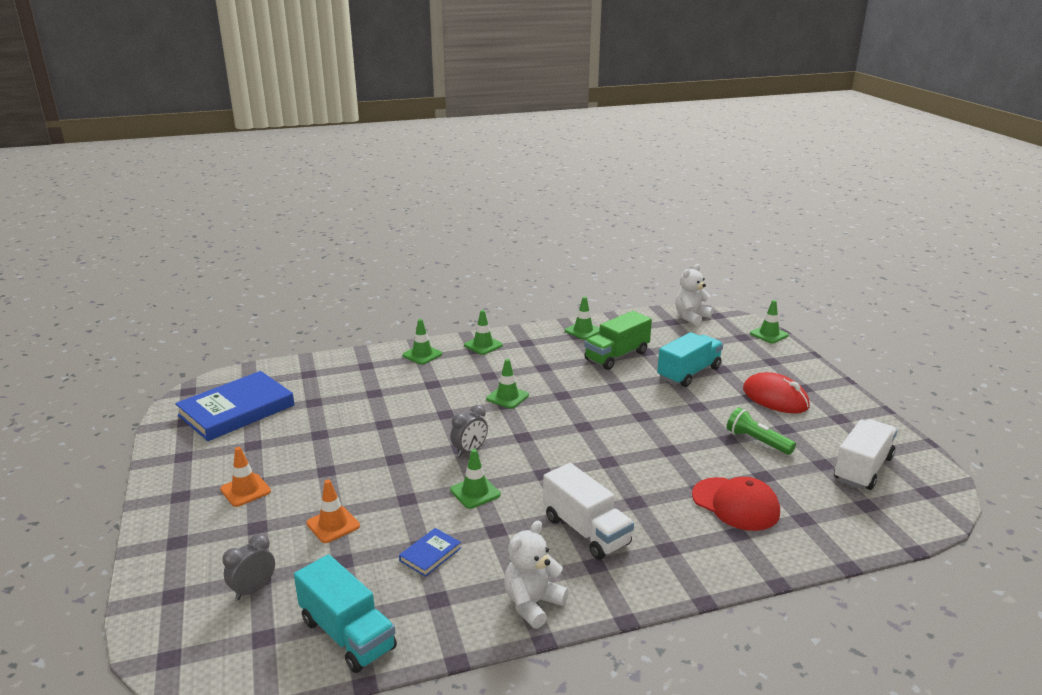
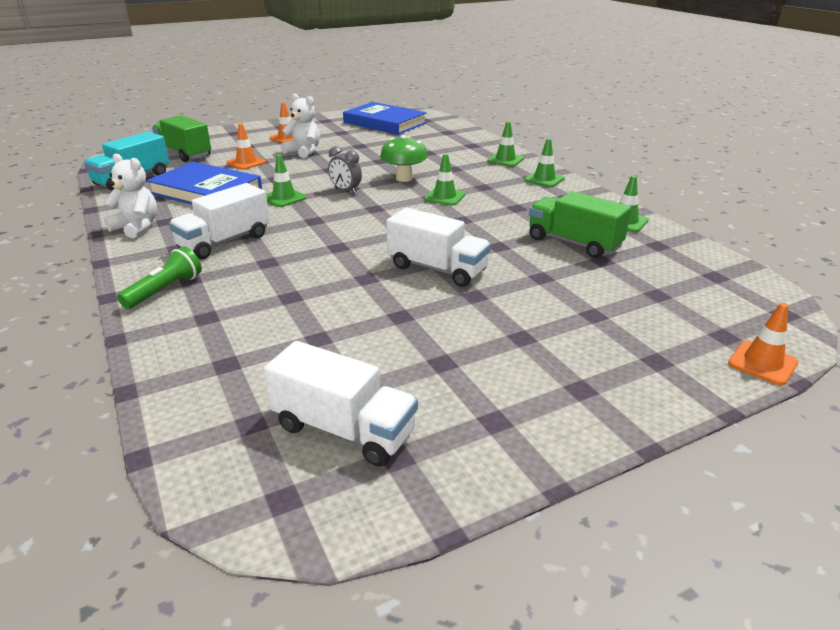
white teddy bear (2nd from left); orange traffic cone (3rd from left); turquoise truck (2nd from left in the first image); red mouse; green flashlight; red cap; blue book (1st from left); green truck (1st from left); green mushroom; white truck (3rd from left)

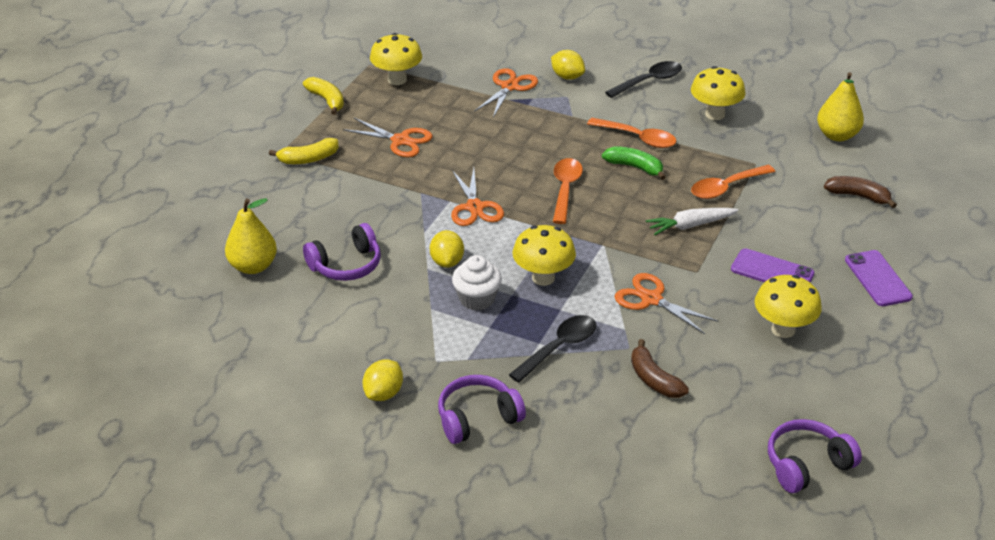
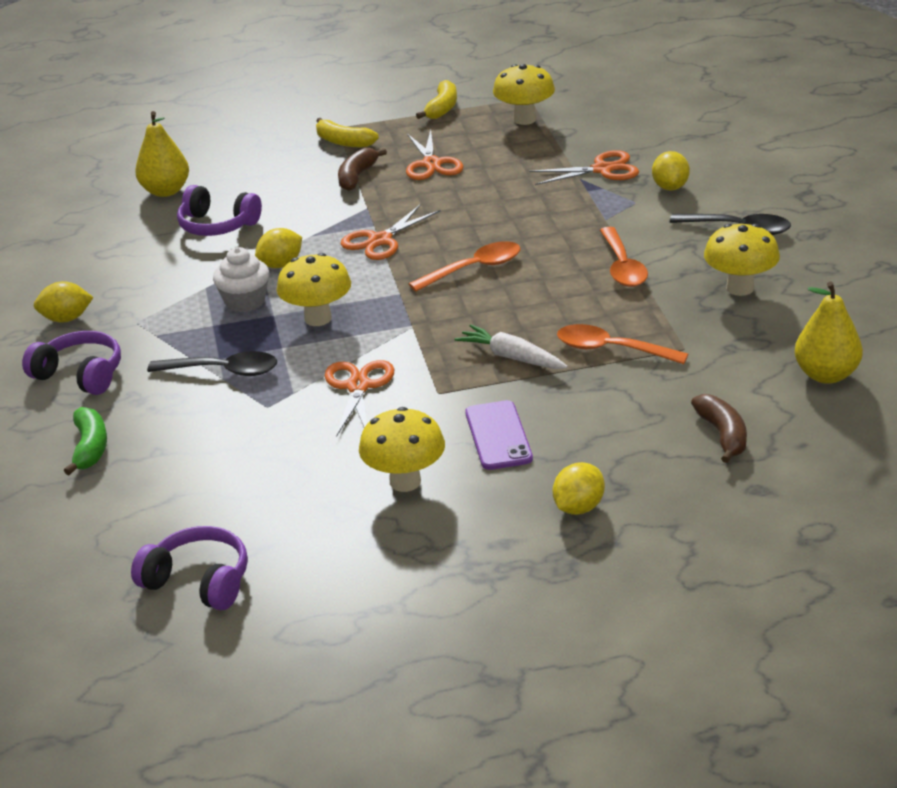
green banana; yellow lemon (3rd from left); brown banana (1st from left)

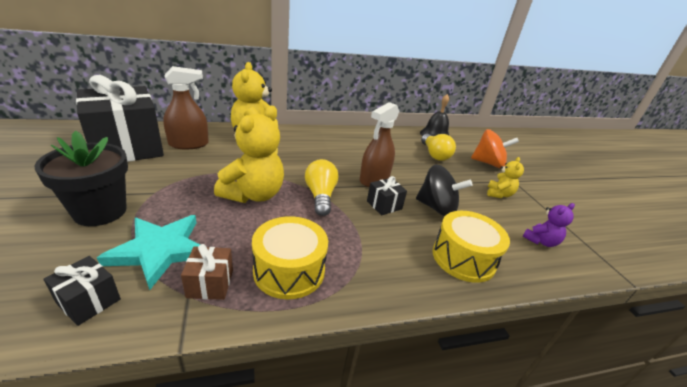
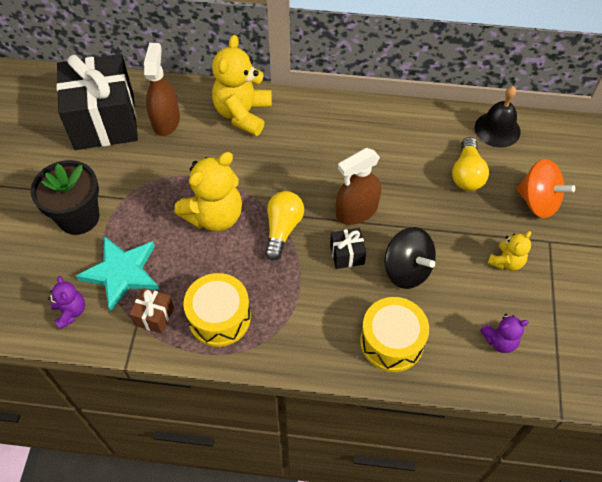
brown spray bottle (1st from left); purple teddy bear (1st from left)

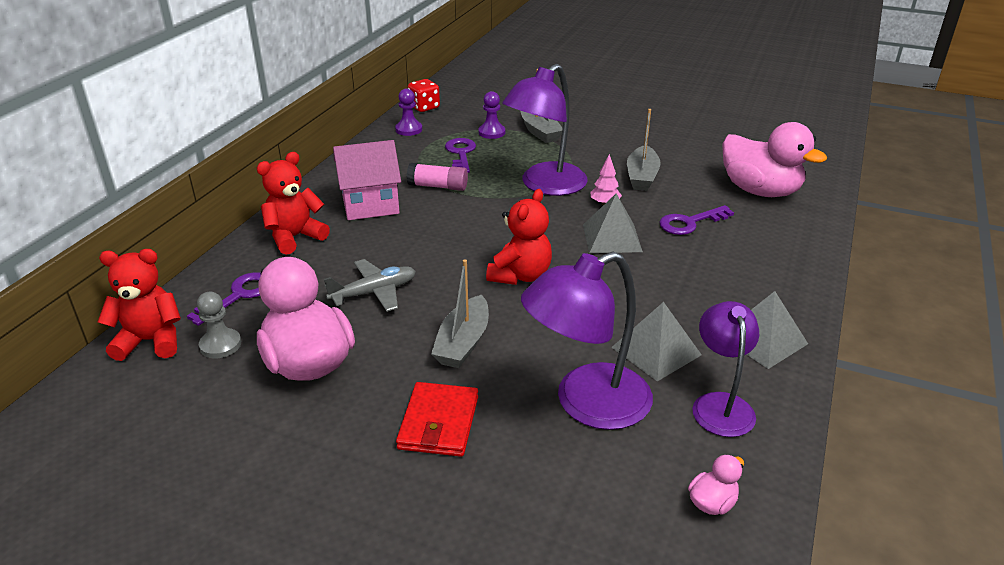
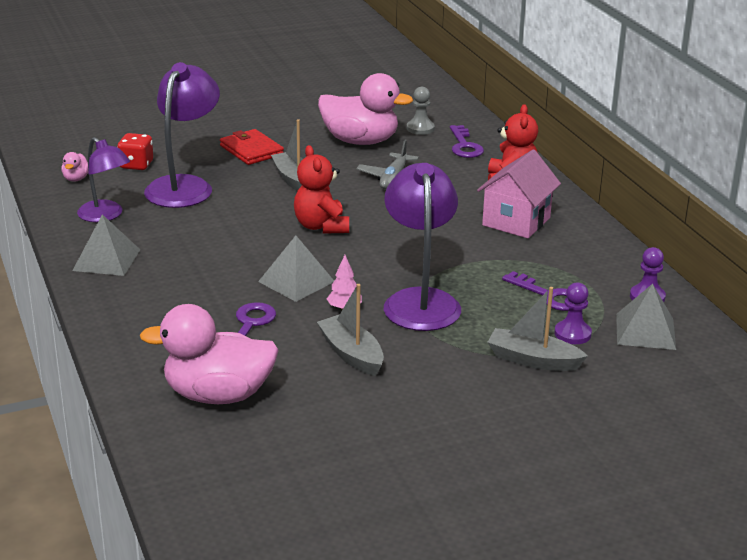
red dice; pink glue stick; red teddy bear (1st from left in the first image); grey pyramid (3rd from left)

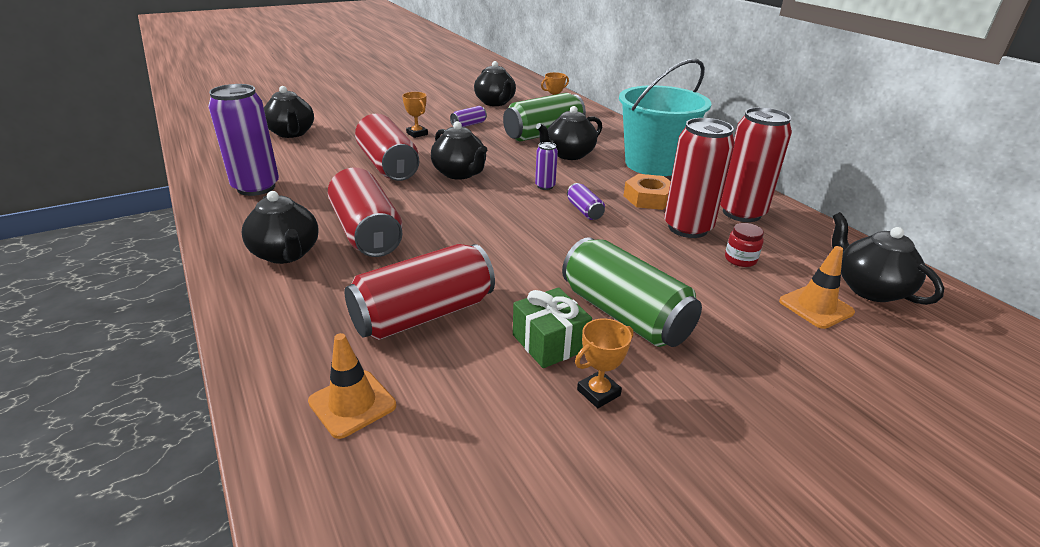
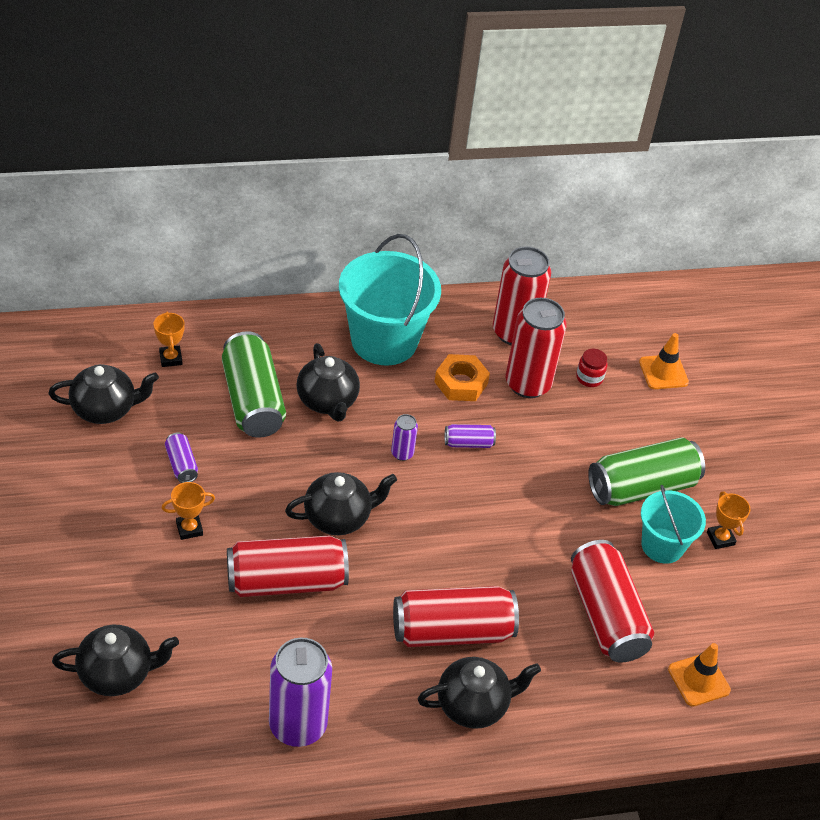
black teapot (6th from left in the first image); turquoise bucket (2nd from left)

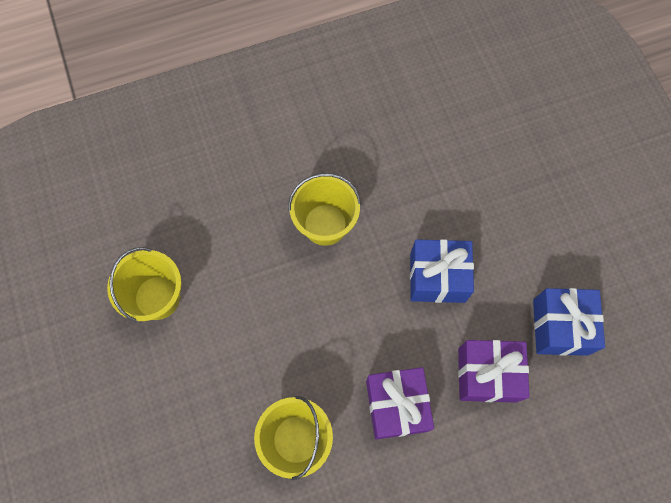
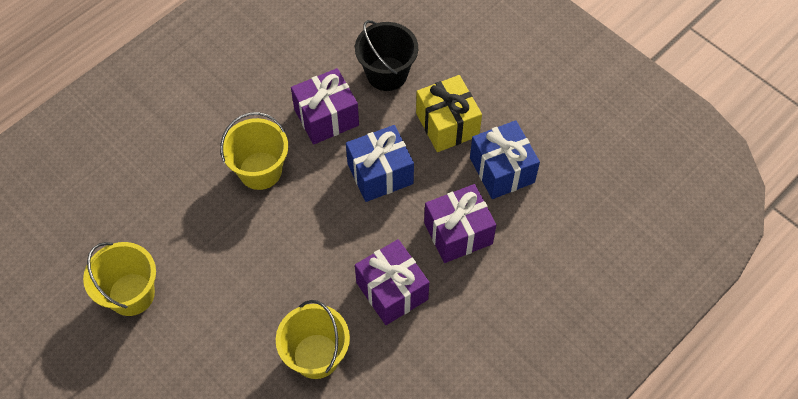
black bucket; purple gift (1st from left); yellow gift

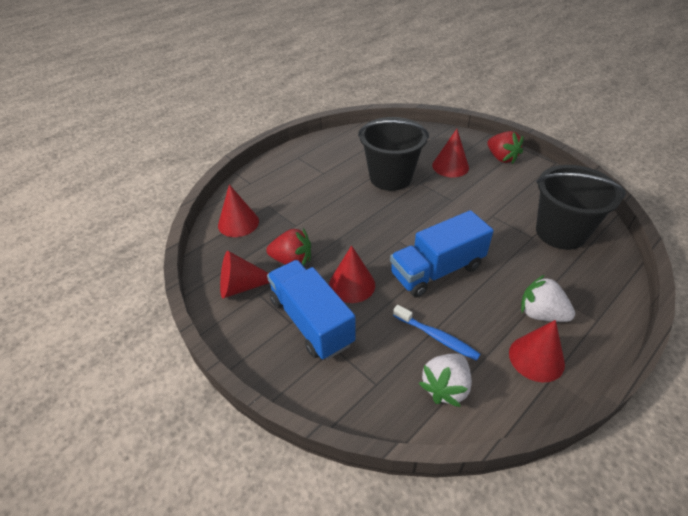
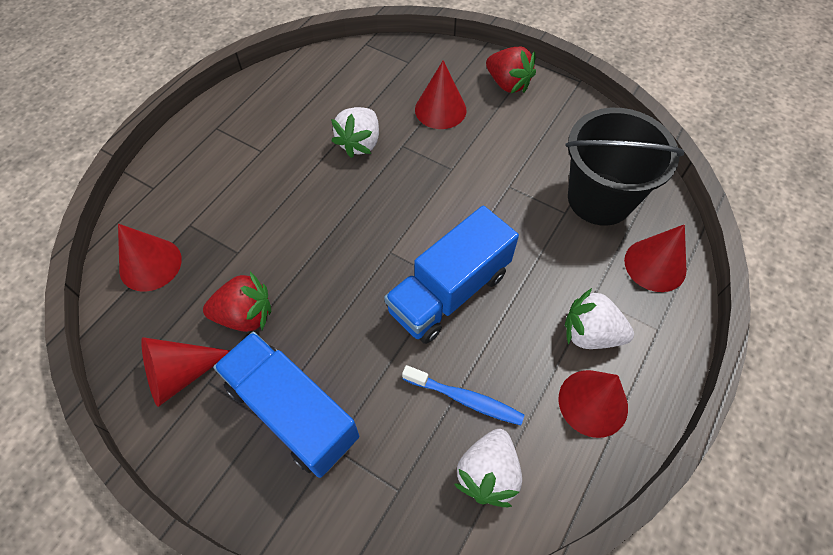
white strawberry (1st from left); red cone (5th from left)

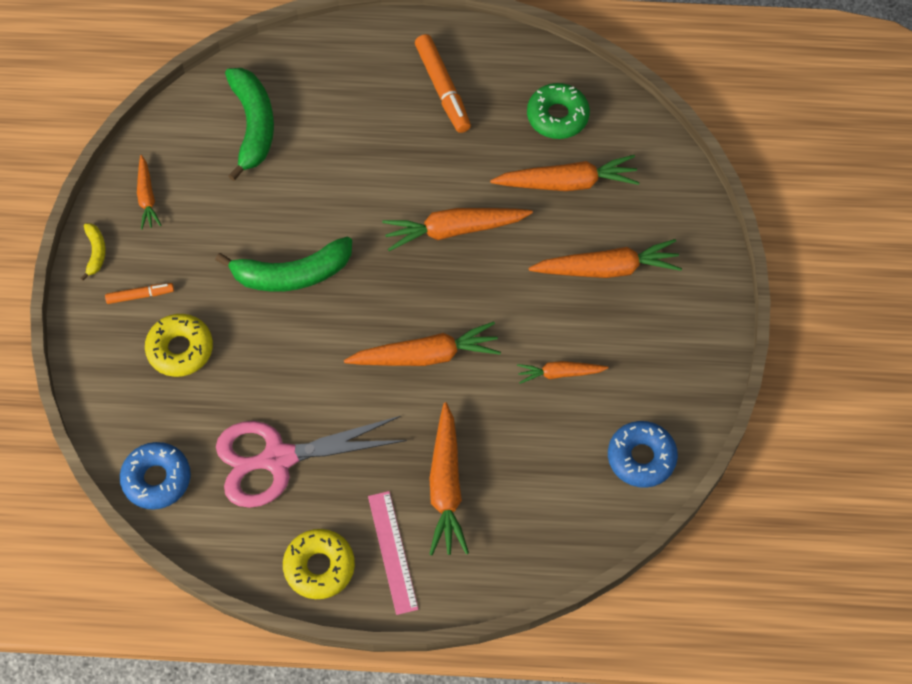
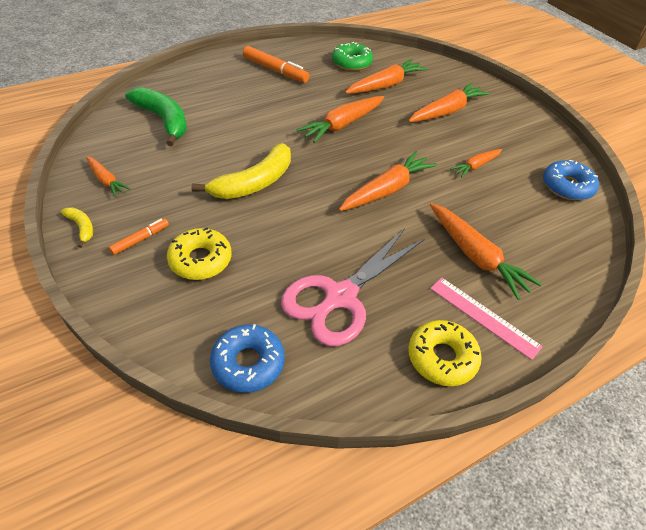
yellow banana (2nd from left)

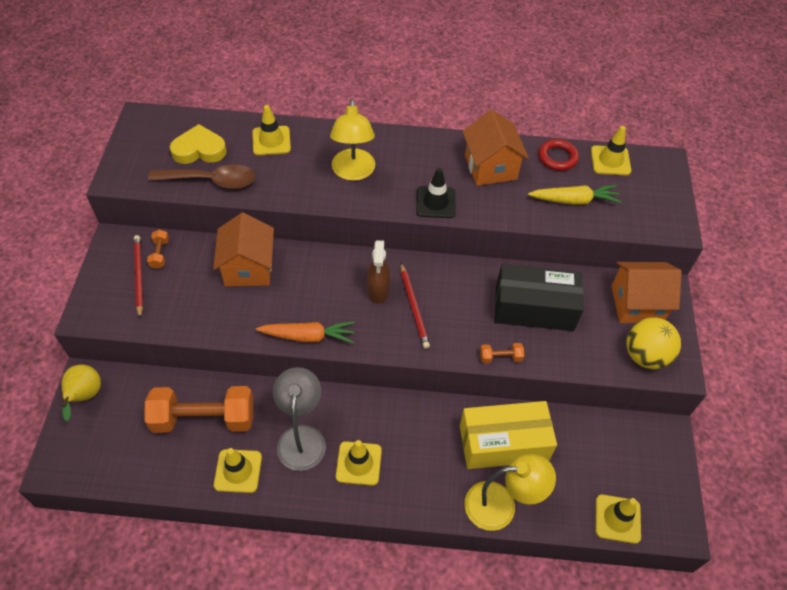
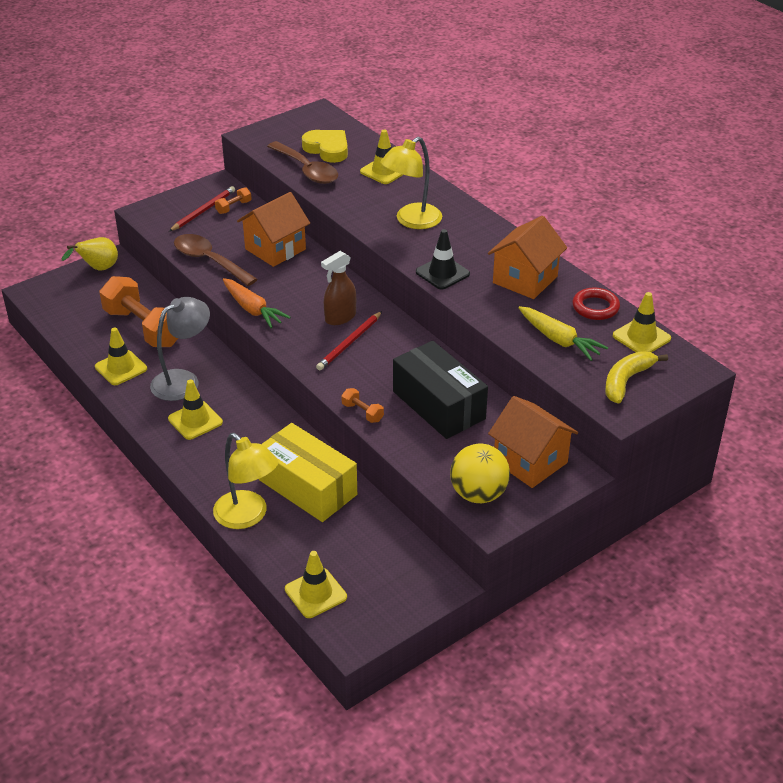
brown spoon (1st from left); yellow banana

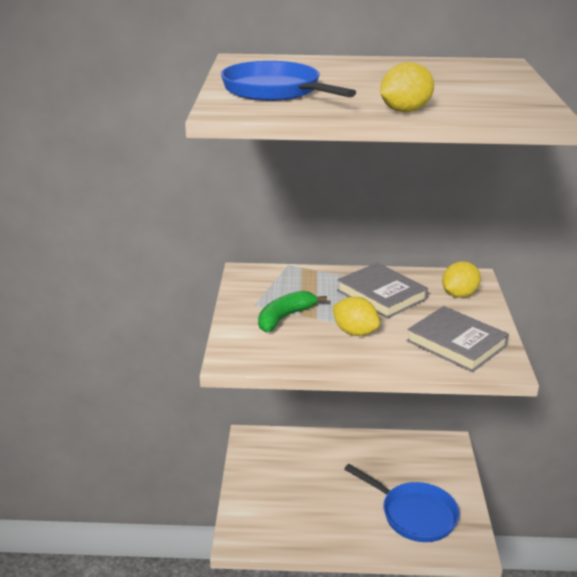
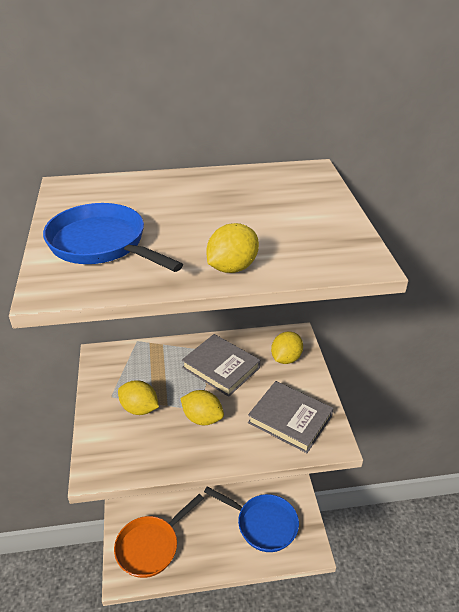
yellow lemon (1st from left); orange pan

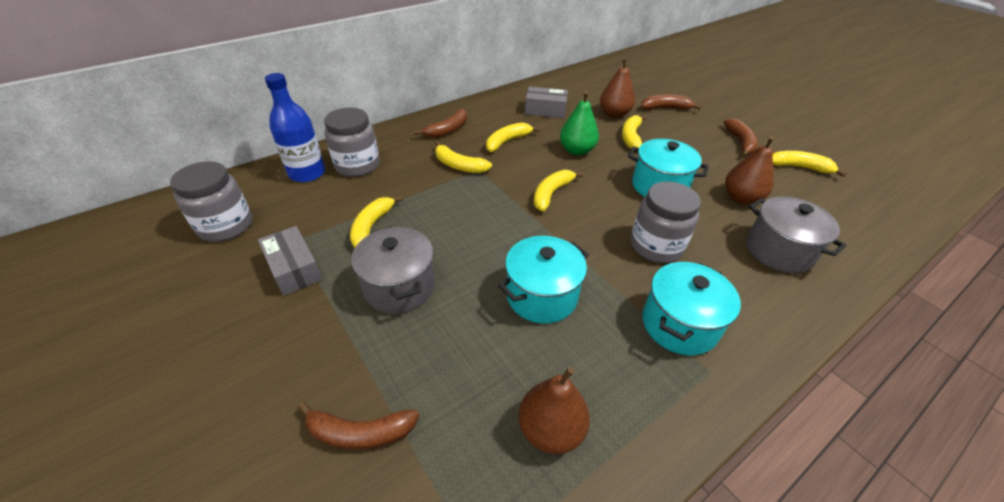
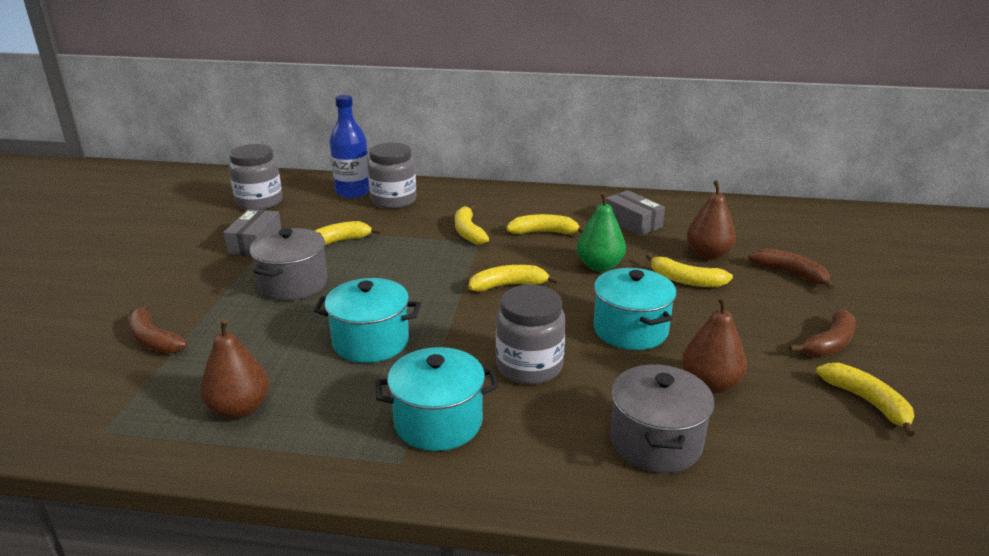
brown banana (2nd from left in the first image); yellow banana (5th from left)

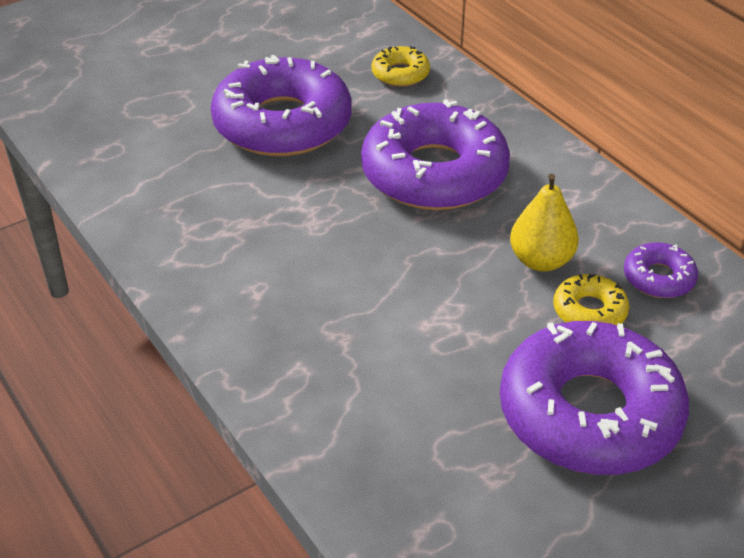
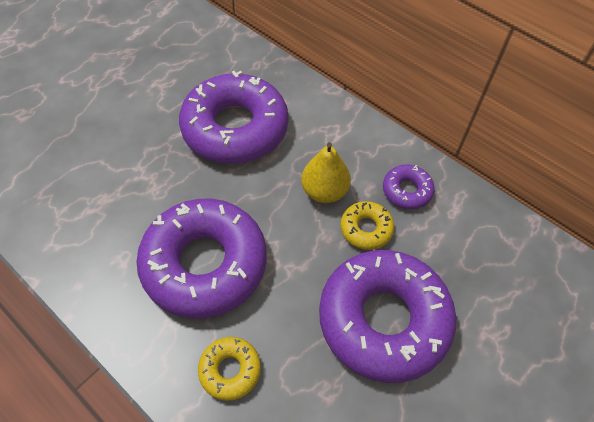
yellow donut (1st from left); purple donut (1st from left)

